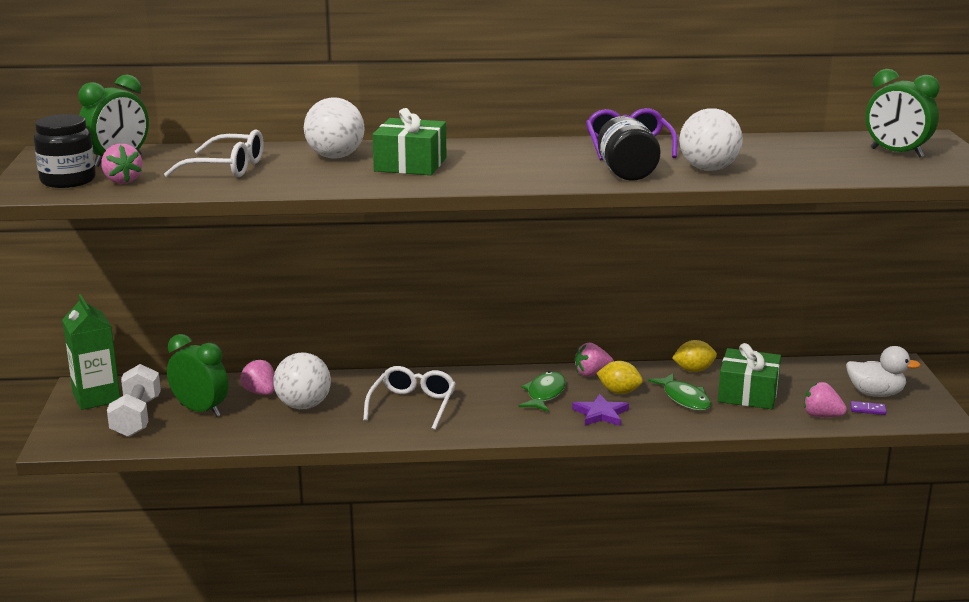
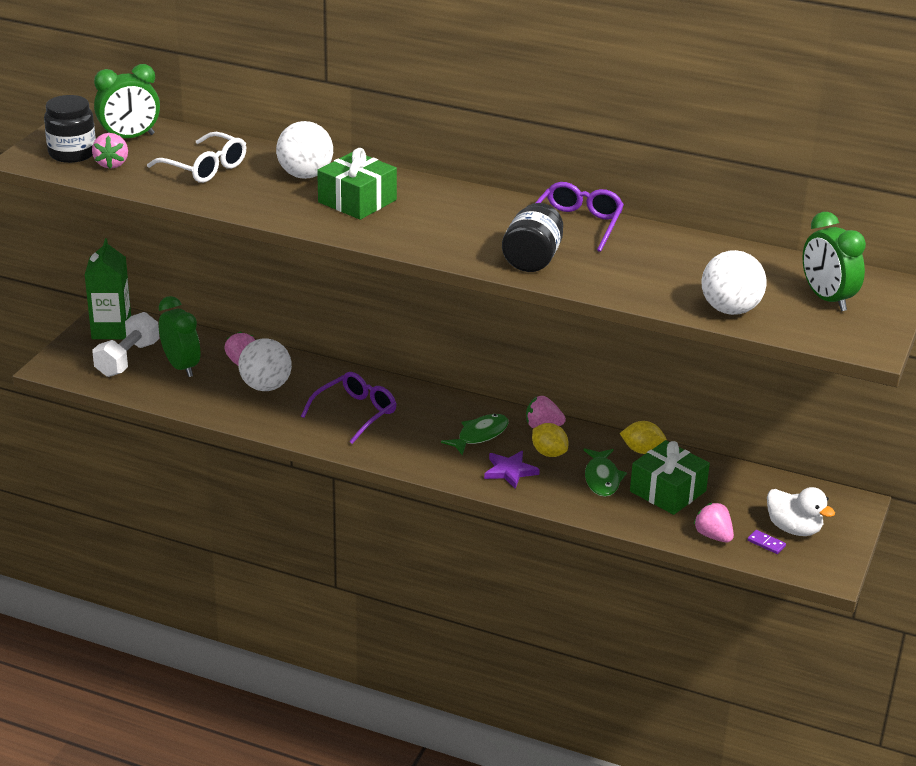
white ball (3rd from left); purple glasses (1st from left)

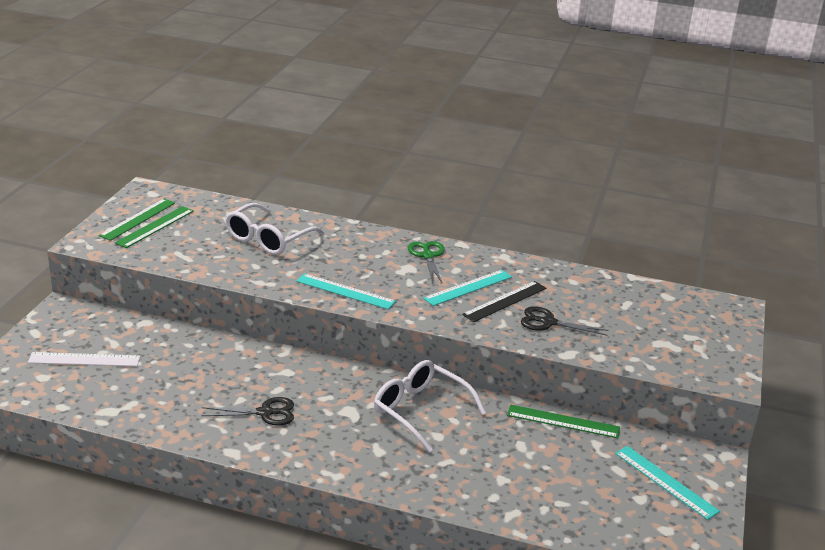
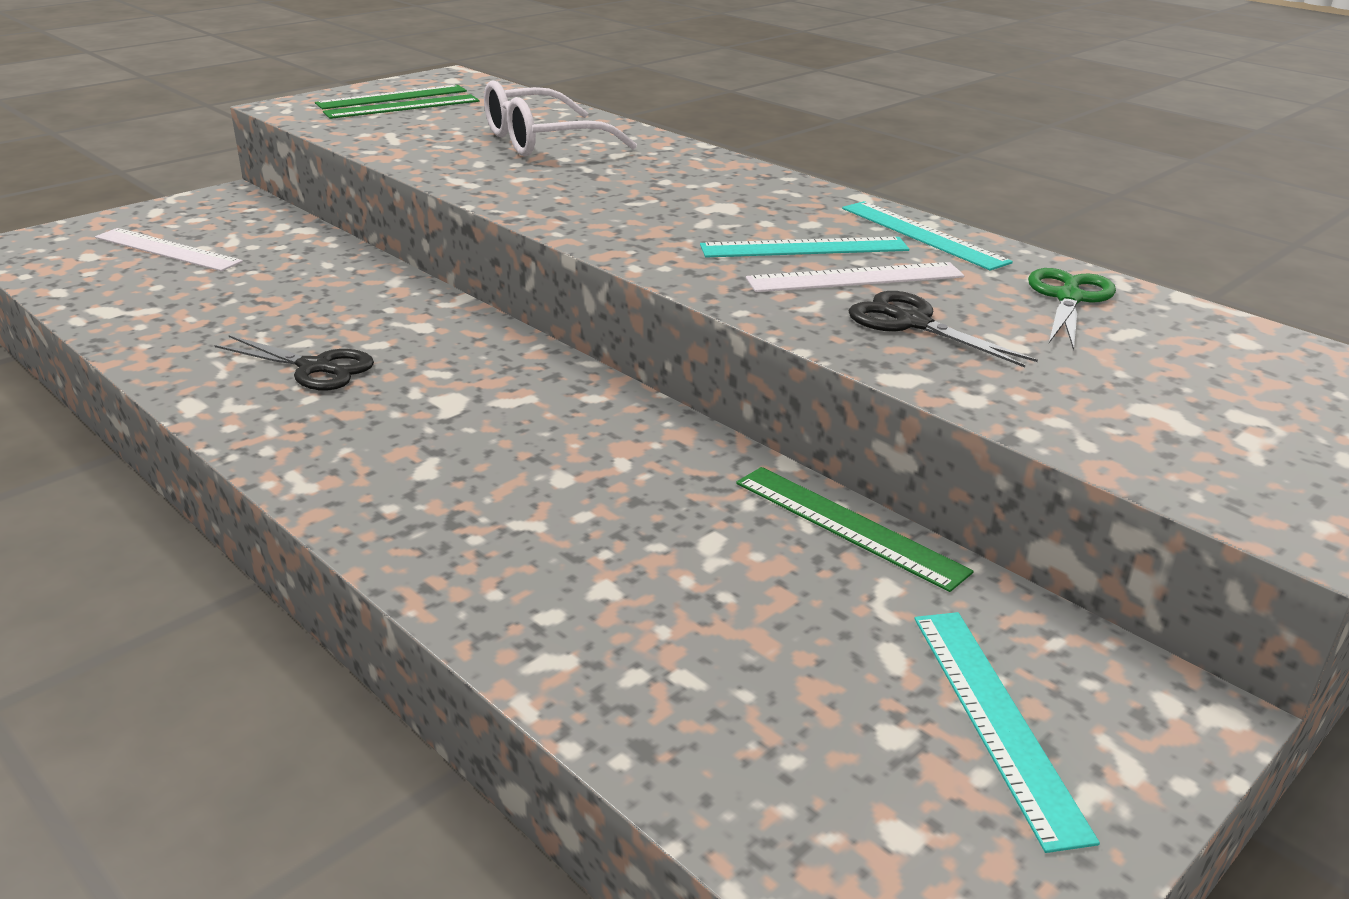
green scissors; turquoise ruler (2nd from left); white ruler (2nd from left); white glasses (2nd from left in the first image)

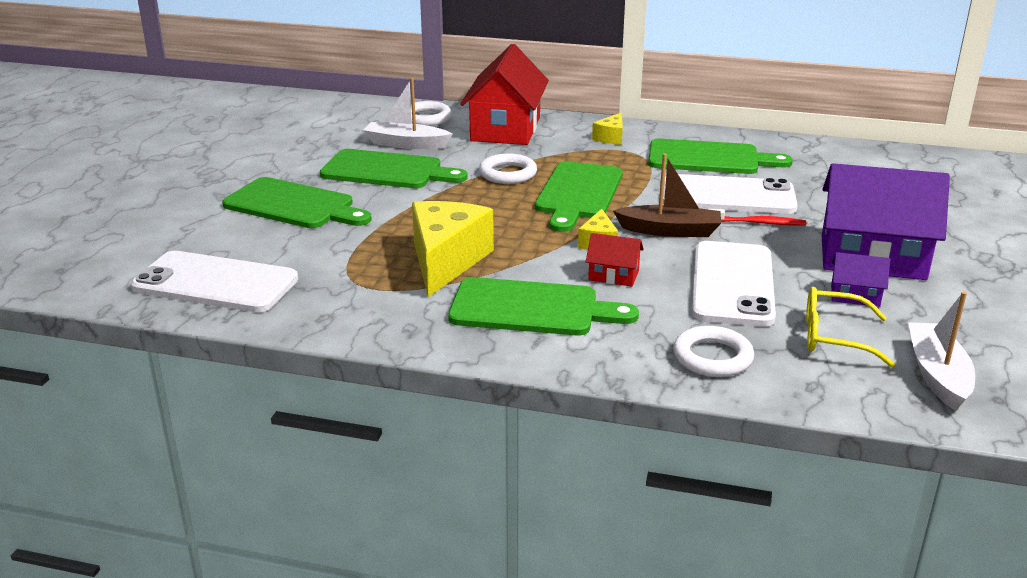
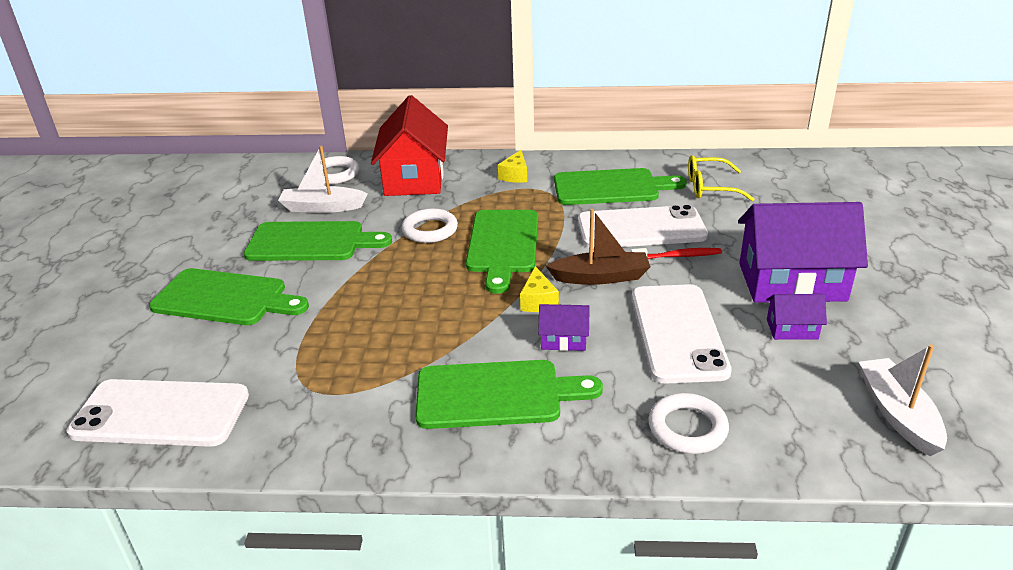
yellow cheese (1st from left in the first image); purple house (1st from left); yellow glasses

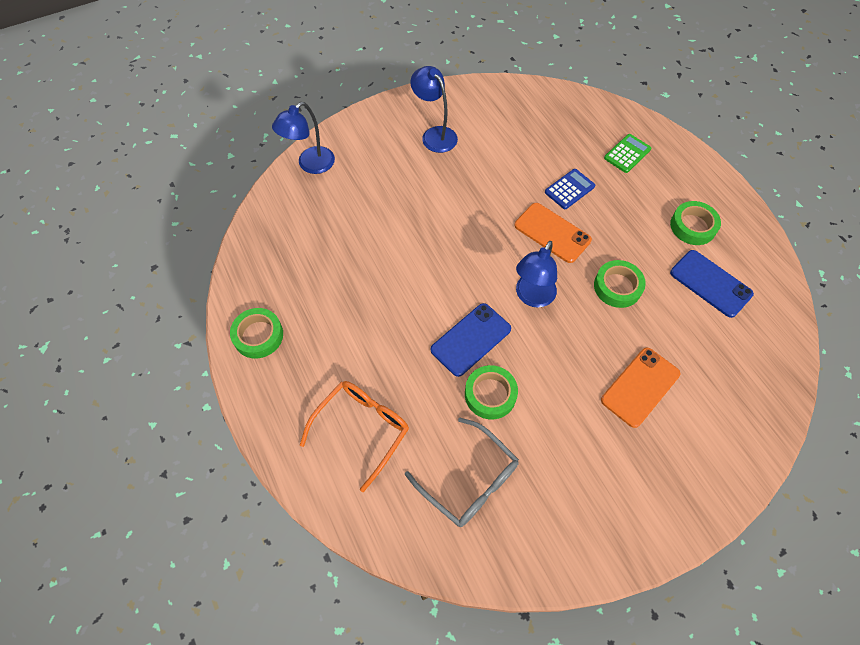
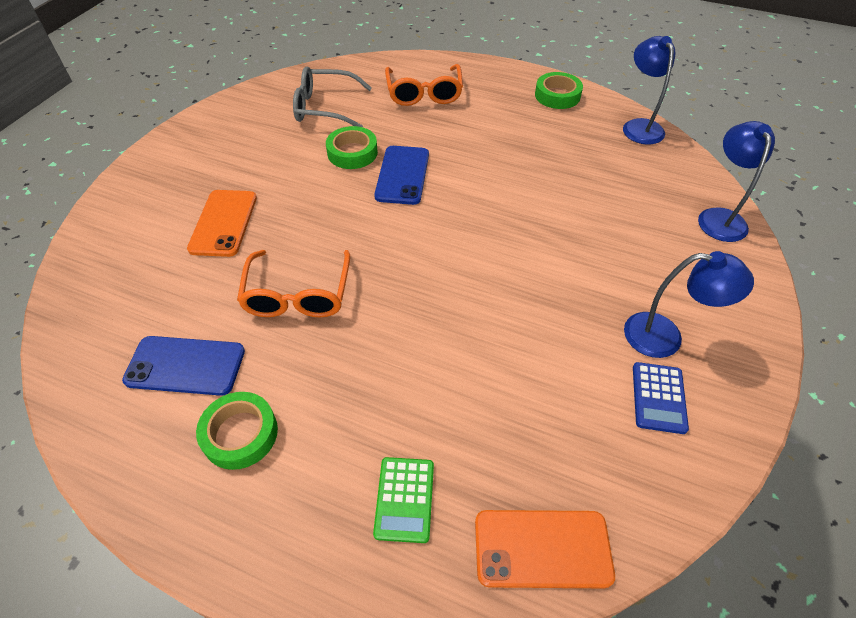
blue calculator; orange phone (2nd from left); blue lamp (1st from left); orange glasses (1st from left)

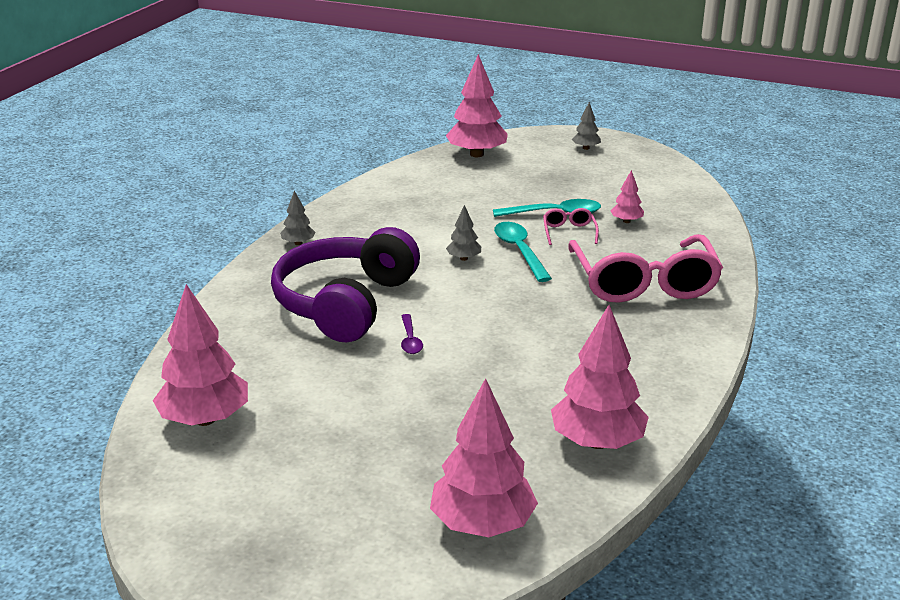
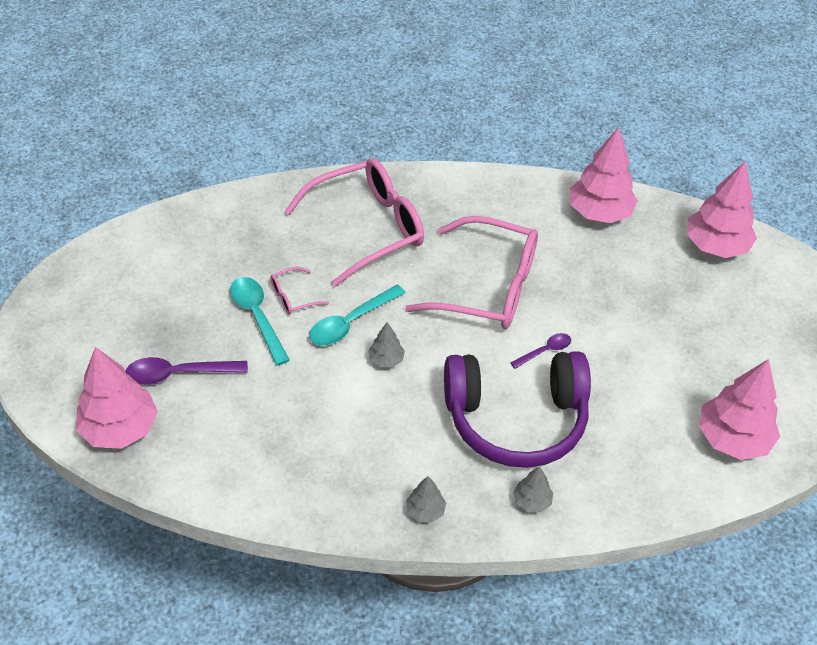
grey tree (3rd from left); pink tree (5th from left in the first image); pink glasses (3rd from left); purple spoon (1st from left)

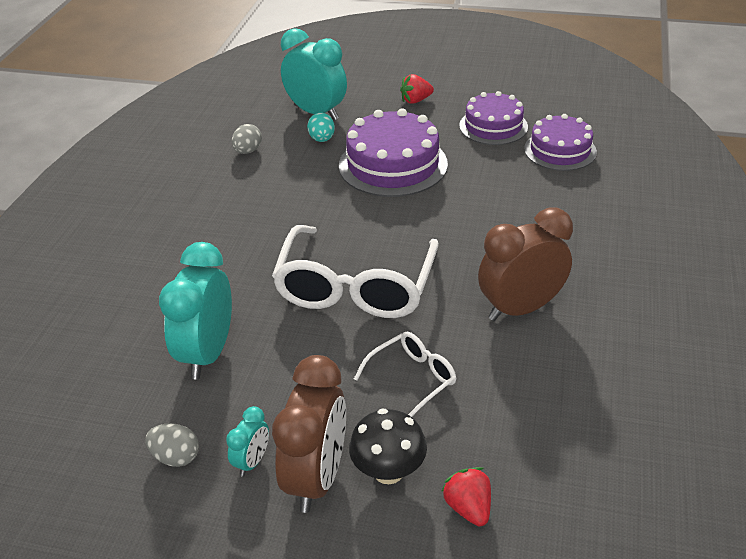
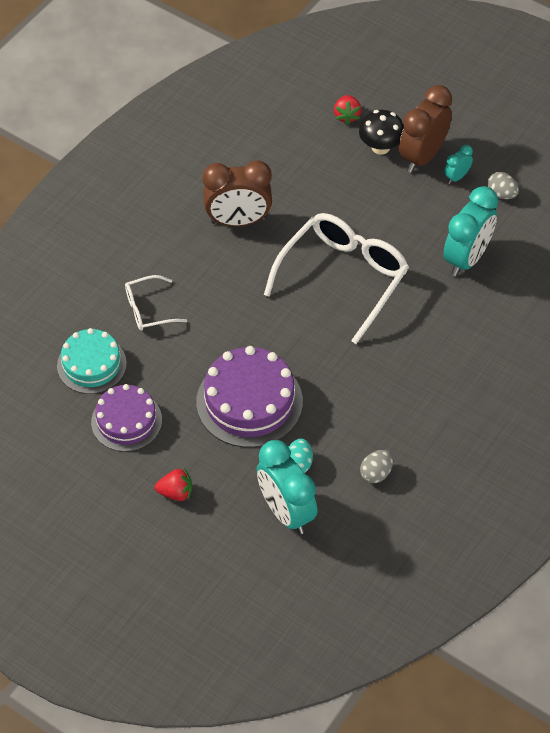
turquoise cake; white glasses (1st from left)

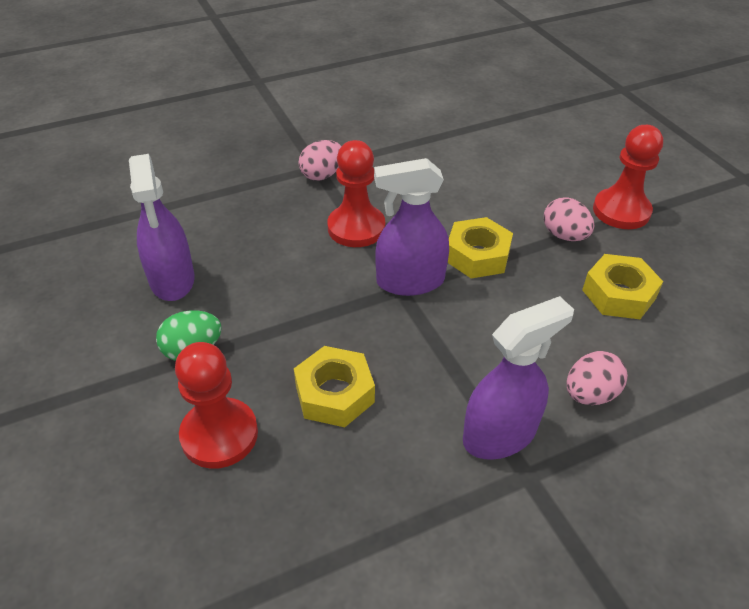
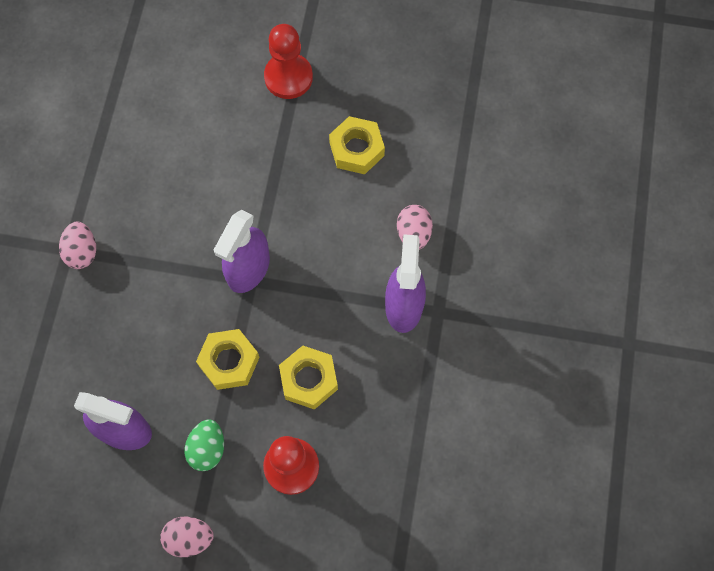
red pawn (2nd from left in the first image); pink egg (2nd from left); yellow nut (1st from left)

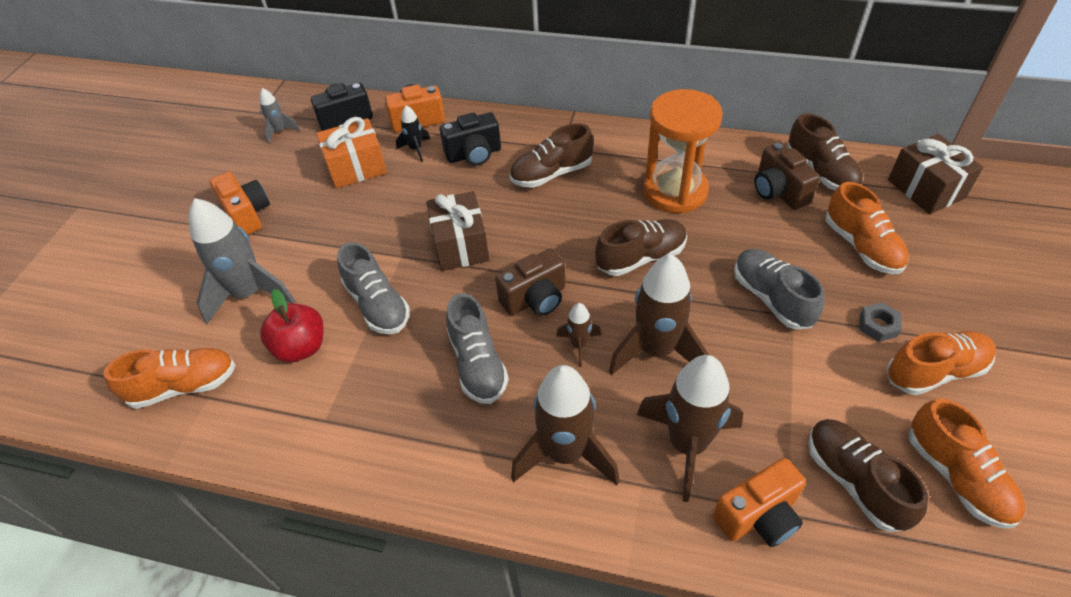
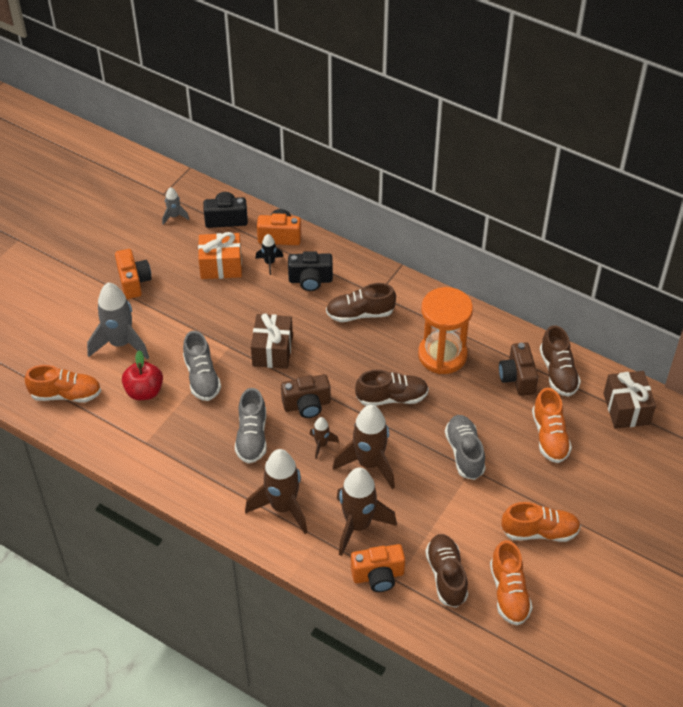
grey nut

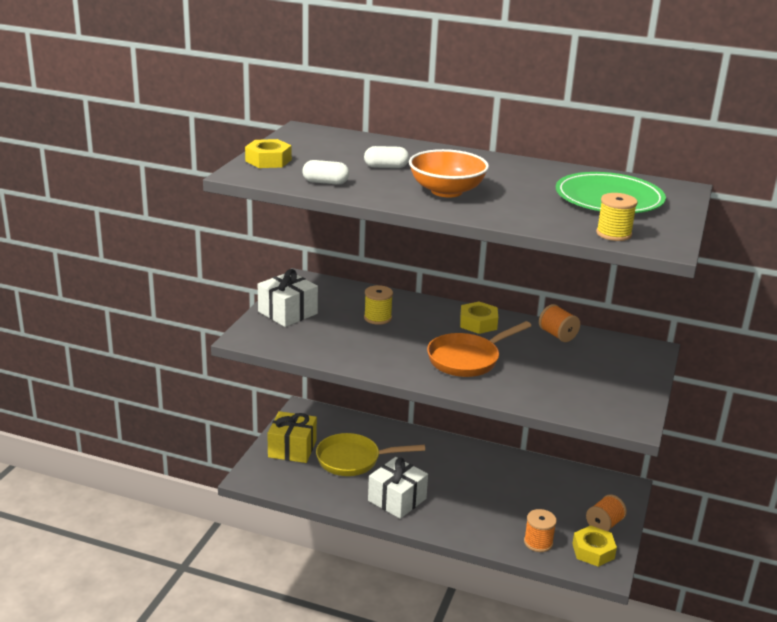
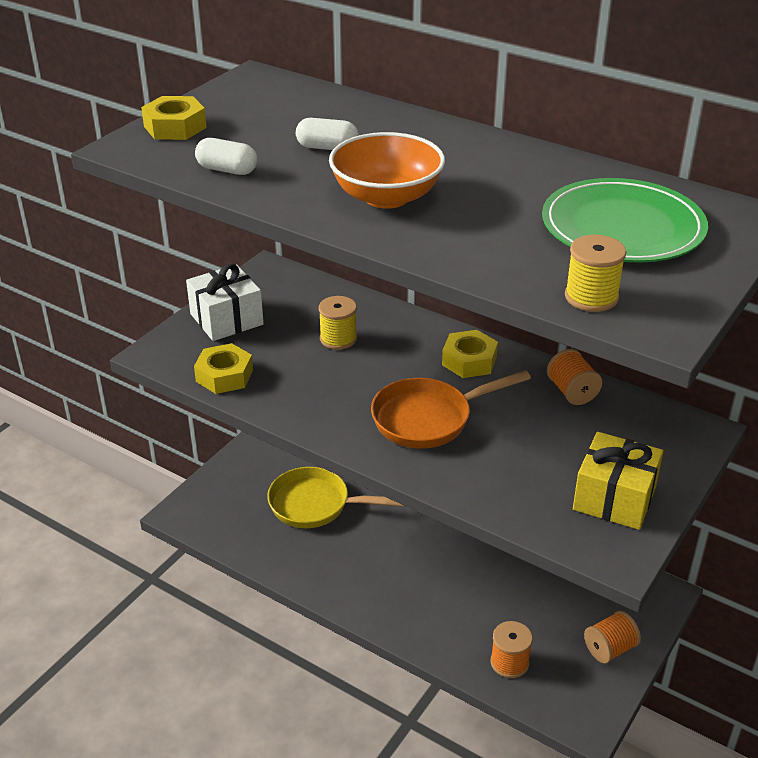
yellow gift; white gift (2nd from left in the first image); yellow nut (2nd from left)

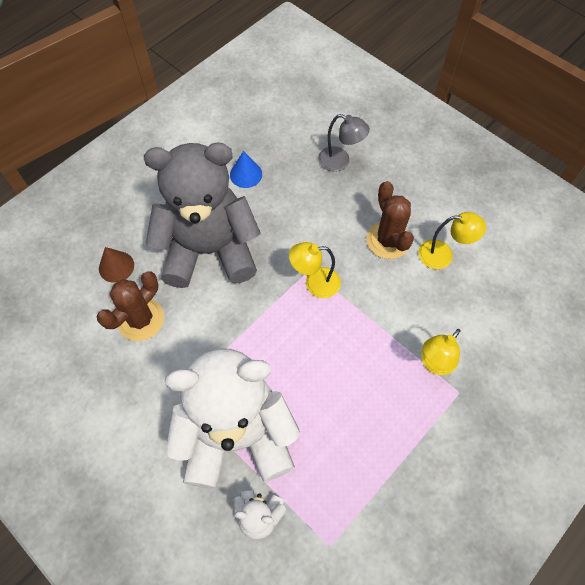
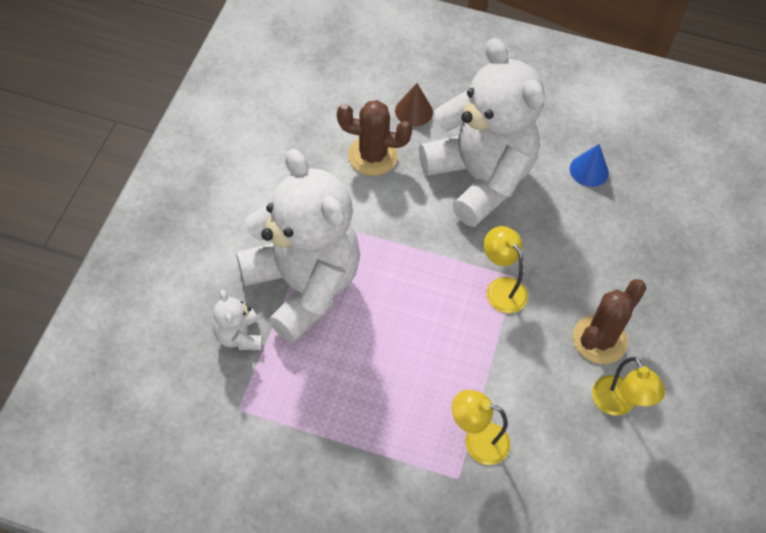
grey lamp; white teddy bear (3rd from left)

